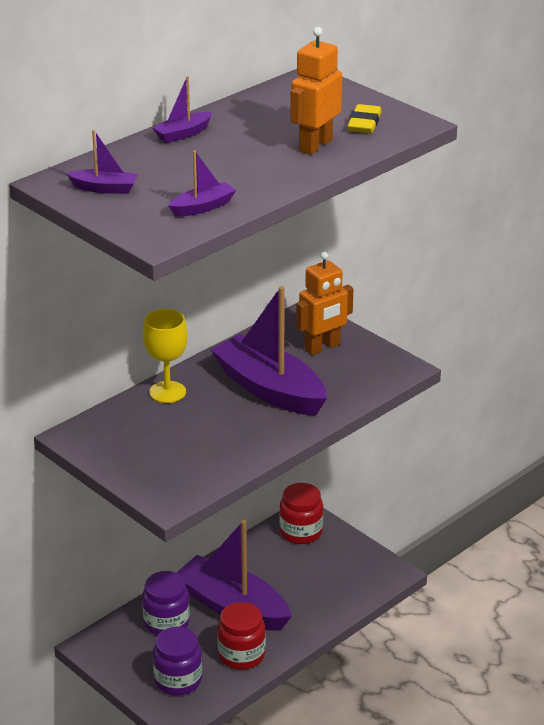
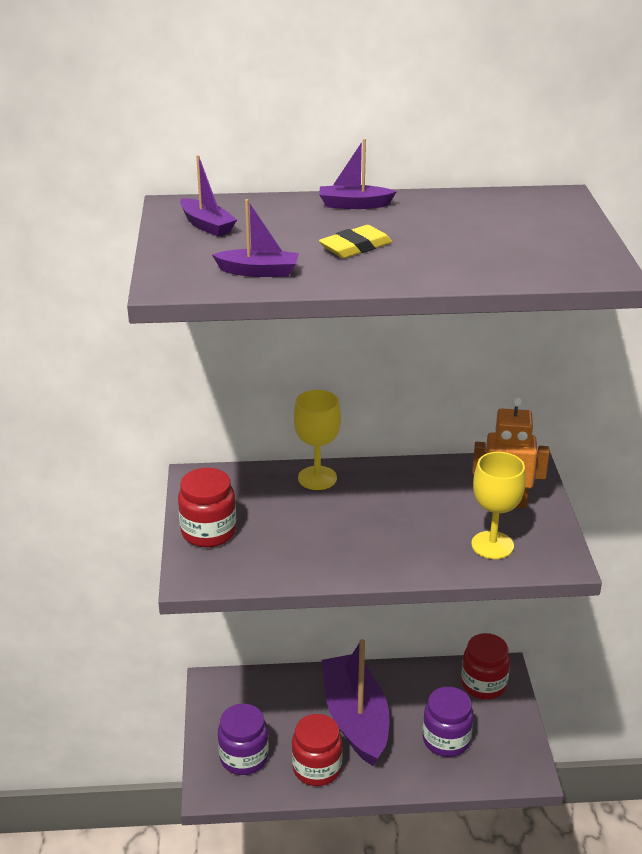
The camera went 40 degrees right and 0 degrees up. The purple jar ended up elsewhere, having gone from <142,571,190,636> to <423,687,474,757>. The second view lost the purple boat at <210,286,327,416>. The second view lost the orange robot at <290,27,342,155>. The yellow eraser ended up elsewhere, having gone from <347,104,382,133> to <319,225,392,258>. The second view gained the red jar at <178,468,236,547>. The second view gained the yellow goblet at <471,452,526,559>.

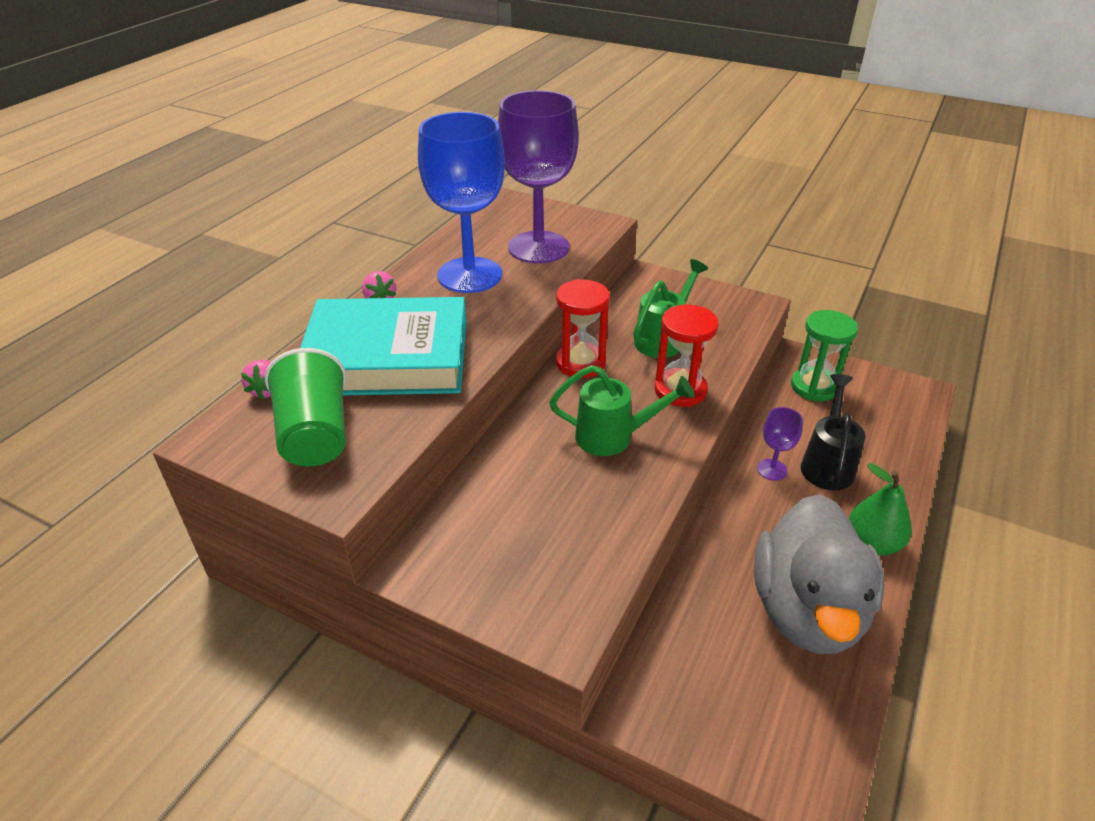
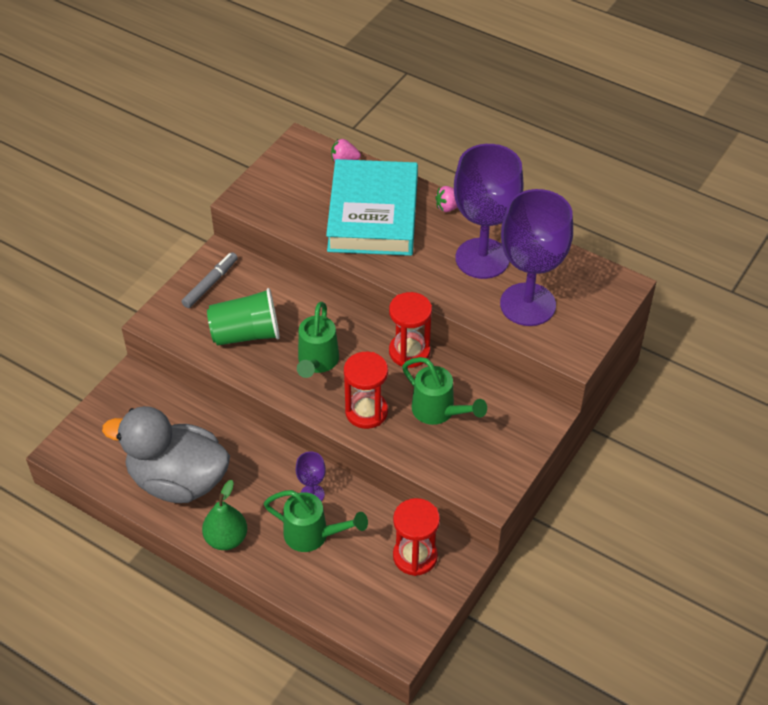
The camera went 95 degrees right and 10 degrees up. The green cup ended up elsewhere, having gone from <265,348,346,466> to <207,288,280,346>. What was the blue goblet at <418,112,505,293> turned into the purple goblet at <454,144,524,279>. What was the green hourglass at <791,310,858,401> turned into the red hourglass at <393,498,440,576>. What was the black watering can at <801,374,865,490> turned into the green watering can at <264,490,368,552>. The second view gained the grey marker at <181,252,238,308>.

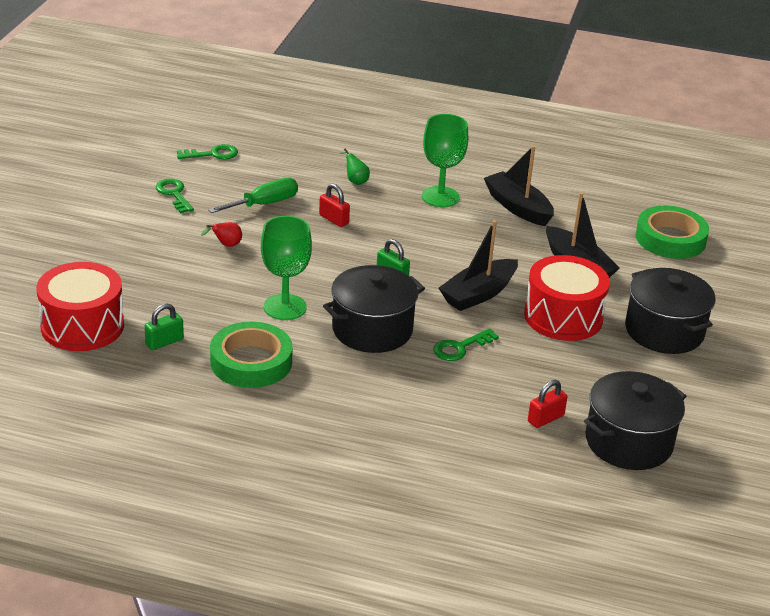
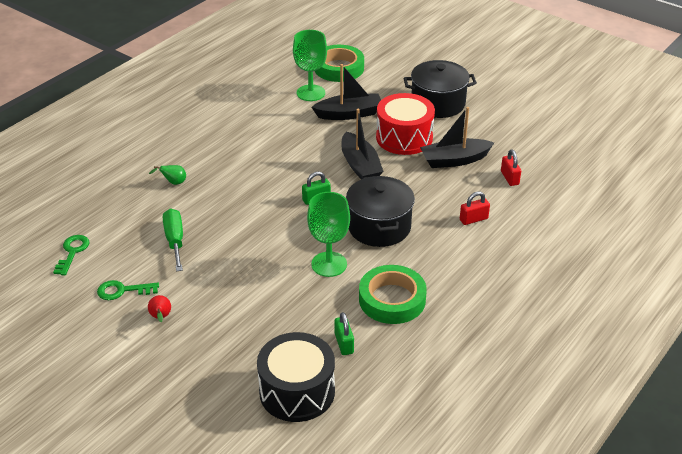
The camera went 65 degrees left and 5 degrees up. What was the red drum at <36,262,124,351> turned into the black drum at <257,332,335,422>. The red pear ended up elsewhere, having gone from <201,222,242,247> to <148,295,171,322>. The red padlock ended up elsewhere, having gone from <319,184,350,227> to <460,191,490,225>. The green goblet ended up elsewhere, having gone from <422,114,468,207> to <293,30,327,101>. The second view lost the green key at <433,328,499,361>. The black boat ended up elsewhere, having gone from <484,146,554,226> to <420,107,494,168>. The second view lost the black pot at <584,371,686,470>.

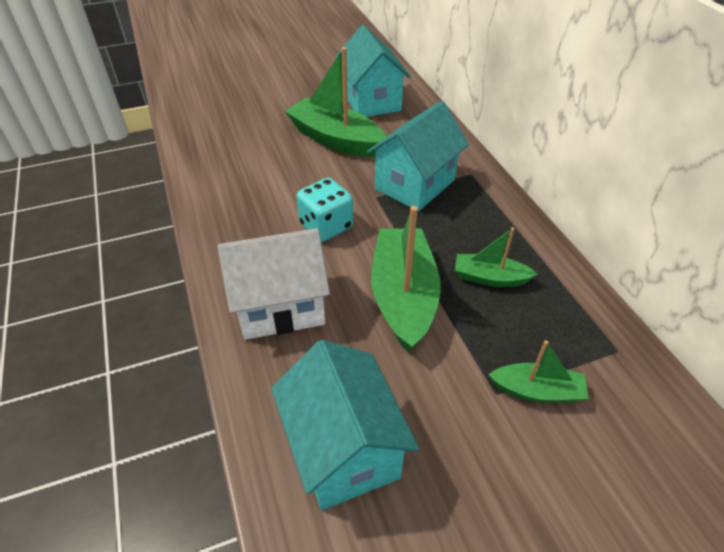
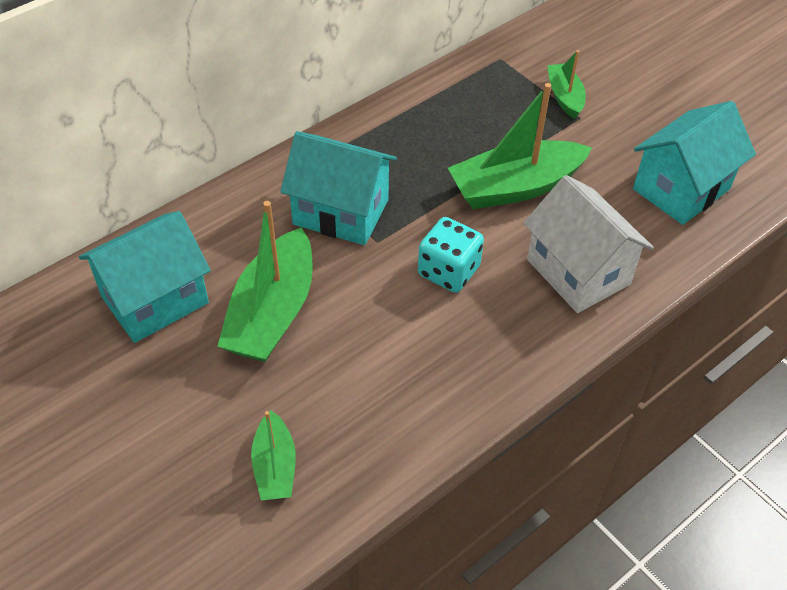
The camera went 110 degrees left and 5 degrees up. The green boat ended up elsewhere, having gone from <455,228,538,287> to <251,410,296,500>.

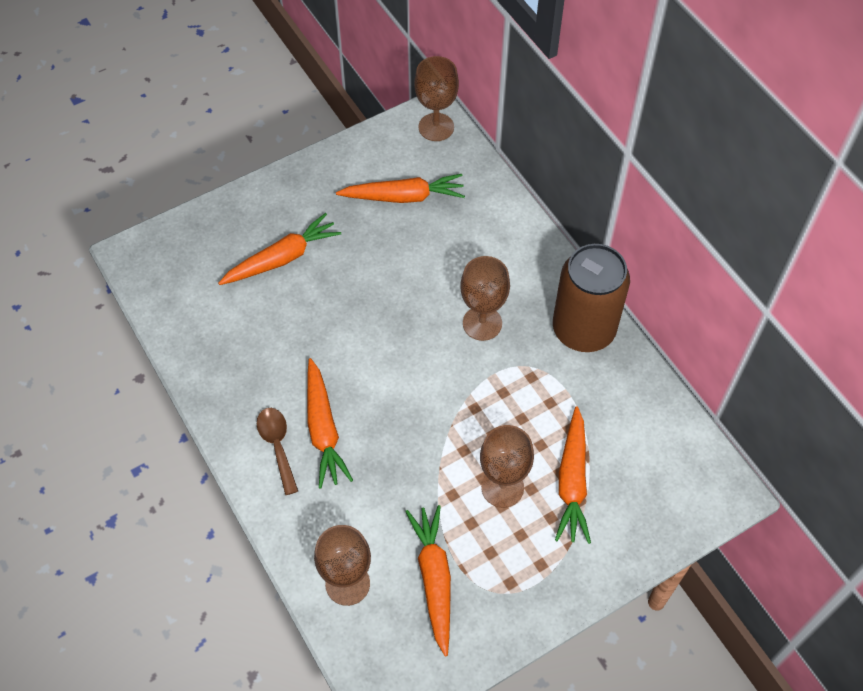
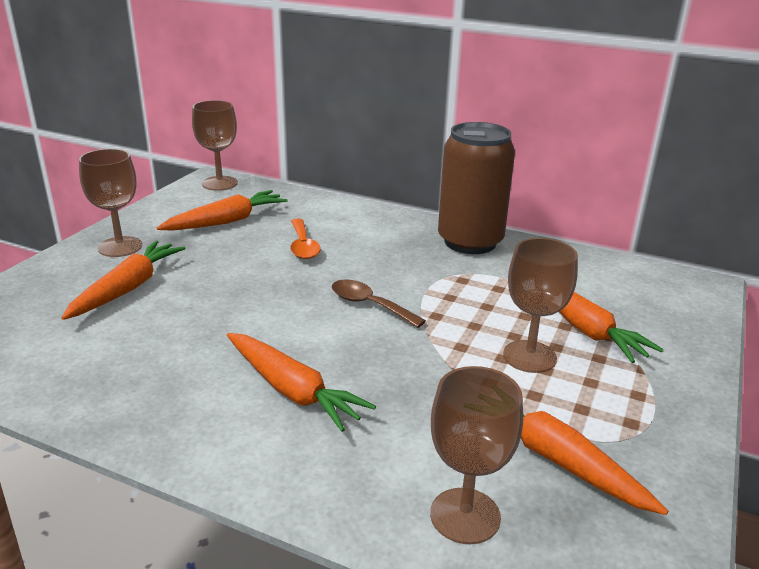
The camera went 35 degrees left and 30 degrees down. The brown spoon ended up elsewhere, having gone from <257,408,298,495> to <332,280,426,328>. The brown goblet ended up elsewhere, having gone from <460,256,510,341> to <79,149,142,257>. The second view gained the orange spoon at <290,219,321,259>.

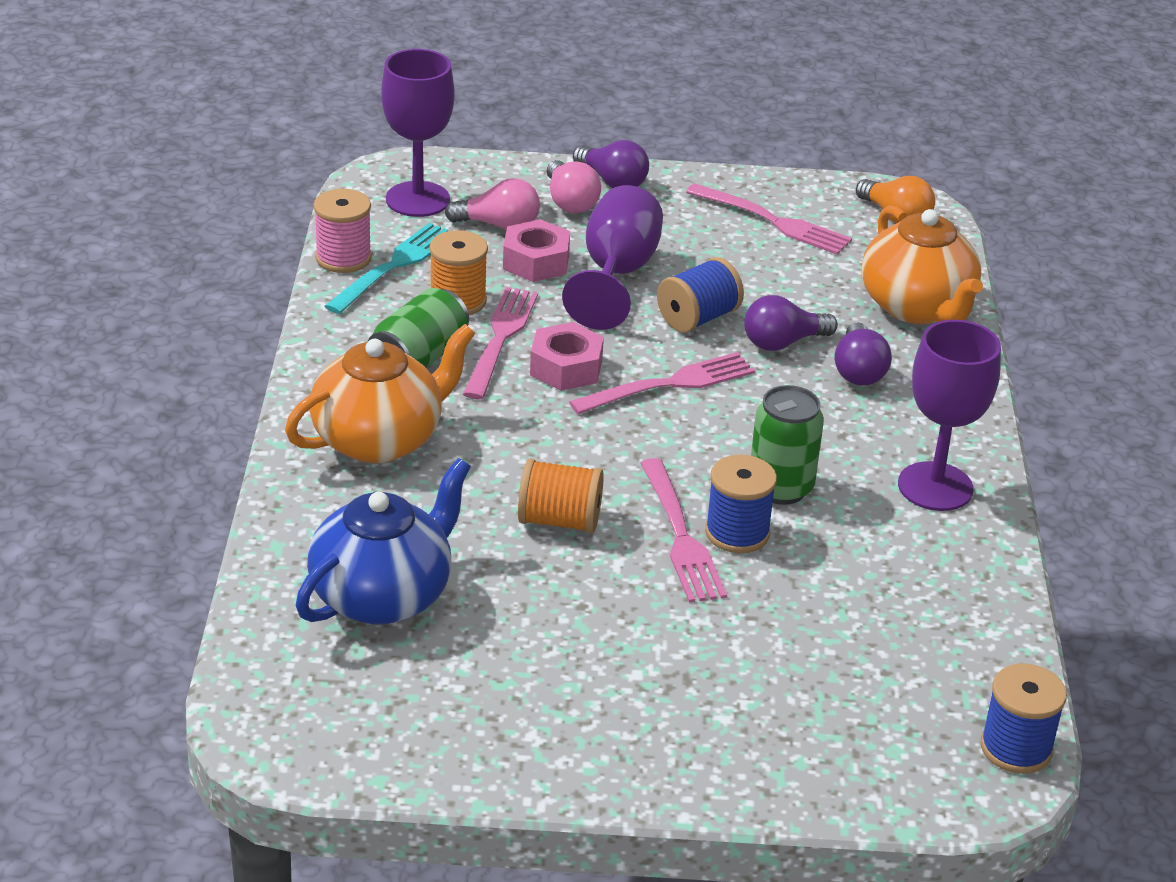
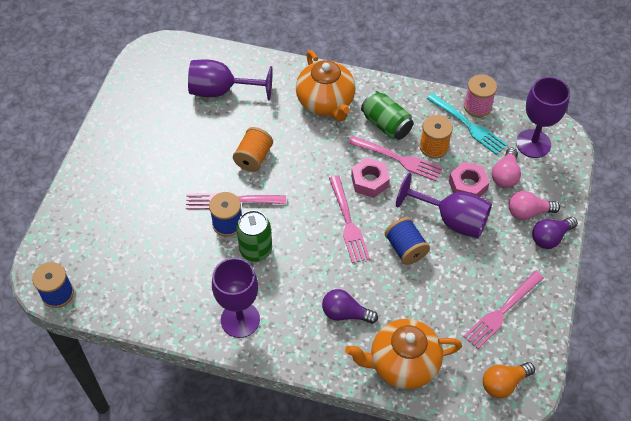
The camera went 105 degrees right and 20 degrees up. Where the blue teapot stood at <296,458,471,625>, the purple goblet came to stand at <188,59,273,100>. The second view lost the purple light bulb at <744,295,838,351>.

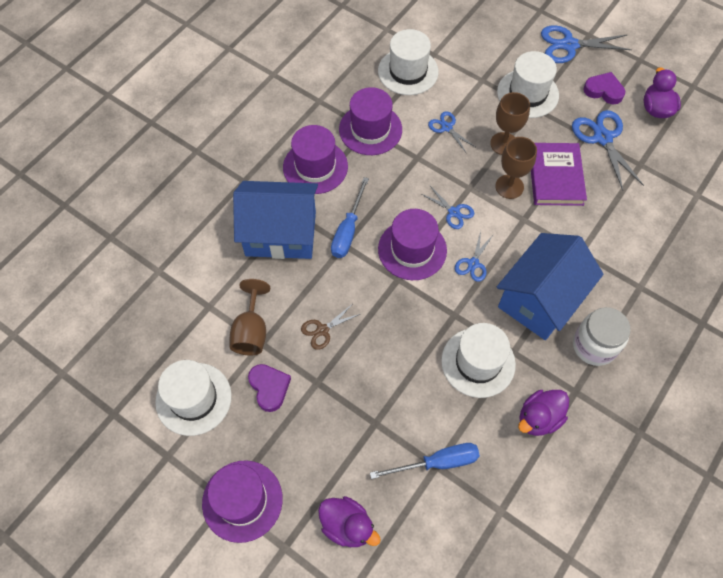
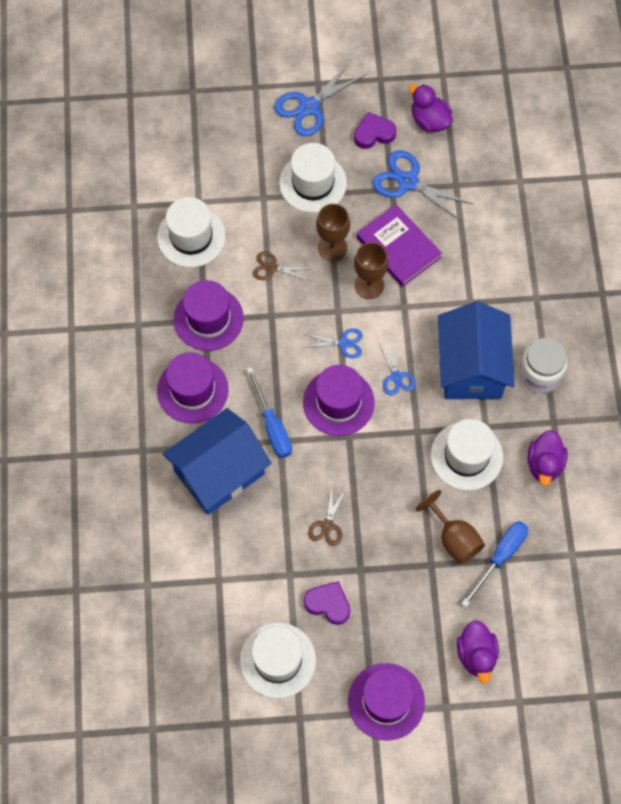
The camera went 40 degrees left and 5 degrees up. The brown goblet ended up elsewhere, having gone from <230,279,270,355> to <416,490,485,565>. The purple duck at <318,496,381,547> ended up facing another way, 90 degrees clockwise from before. What was the blue scissors at <428,111,475,154> turned into the brown scissors at <253,251,309,281>.

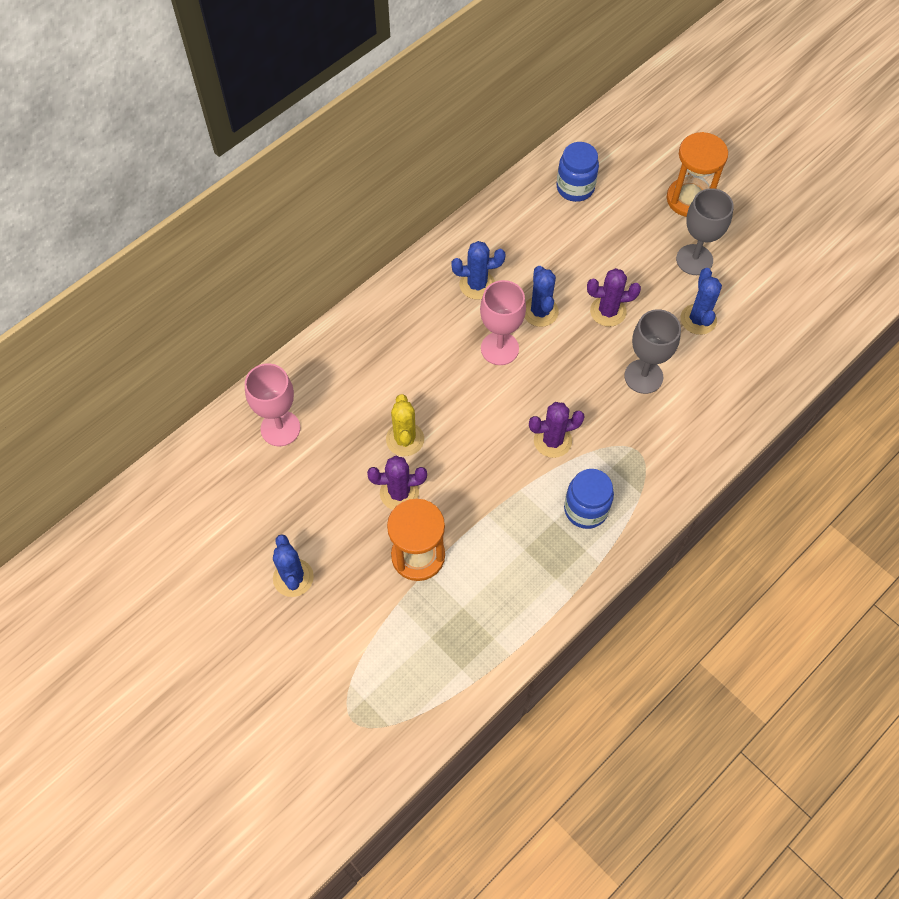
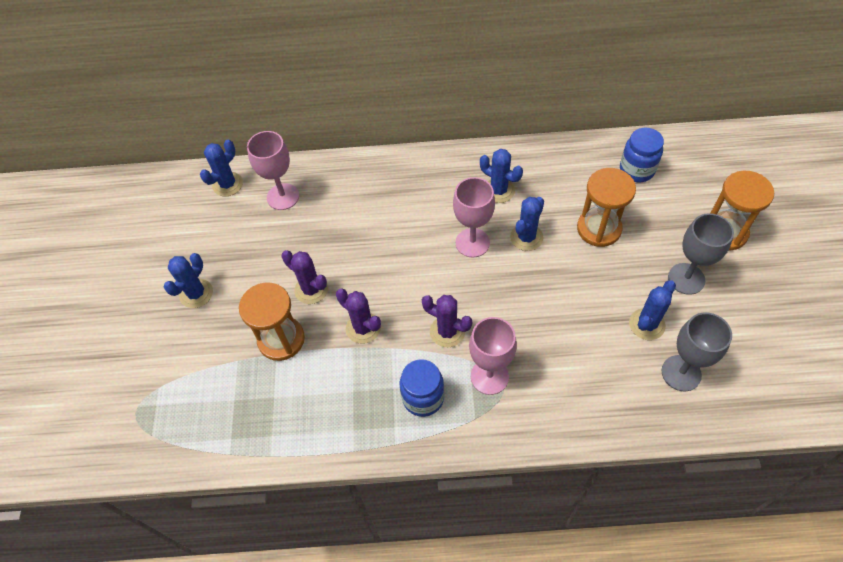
The camera went 45 degrees right and 5 degrees down. The second view lost the yellow cactus at <386,394,424,456>. The purple cactus ended up elsewhere, having gone from <587,268,641,327> to <336,288,381,344>. The grey goblet ended up elsewhere, having gone from <624,309,681,394> to <662,312,732,391>. The second view gained the blue cactus at <200,140,243,196>. The second view gained the pink goblet at <469,317,517,395>. The second view gained the orange hourglass at <577,168,636,247>.

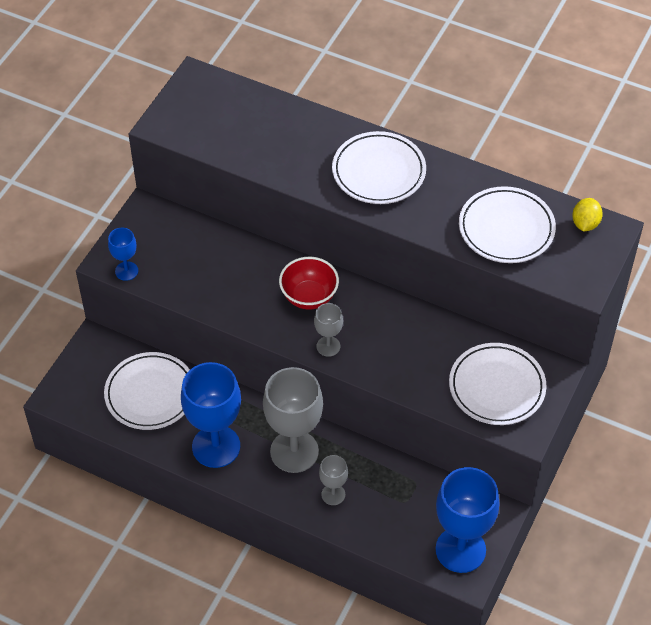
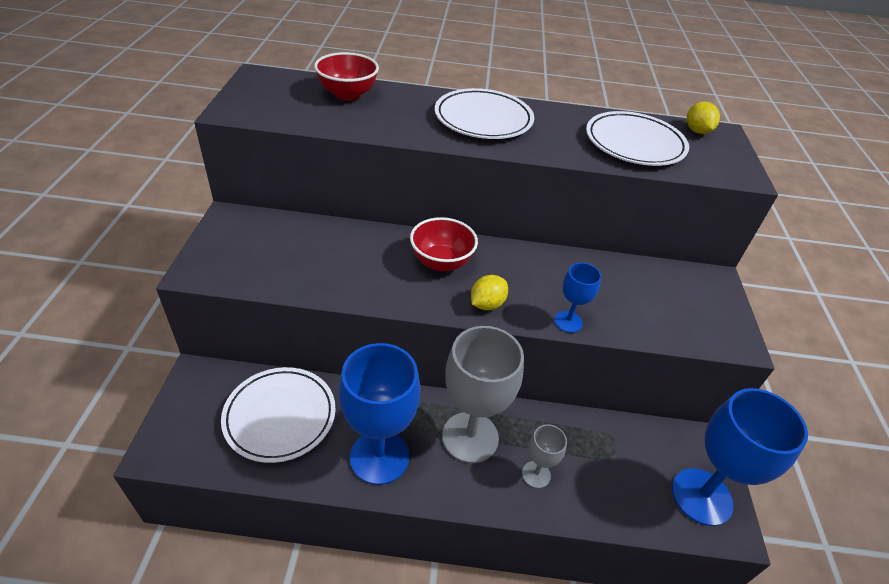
The camera went 25 degrees left and 10 degrees down. The blue goblet ended up elsewhere, having gone from <108,228,138,281> to <554,263,601,333>. Where the grey goblet stood at <314,303,343,357>, the yellow lemon came to stand at <471,275,508,310>. The second view lost the white plate at <449,343,547,425>. The second view gained the red bowl at <314,52,379,101>.

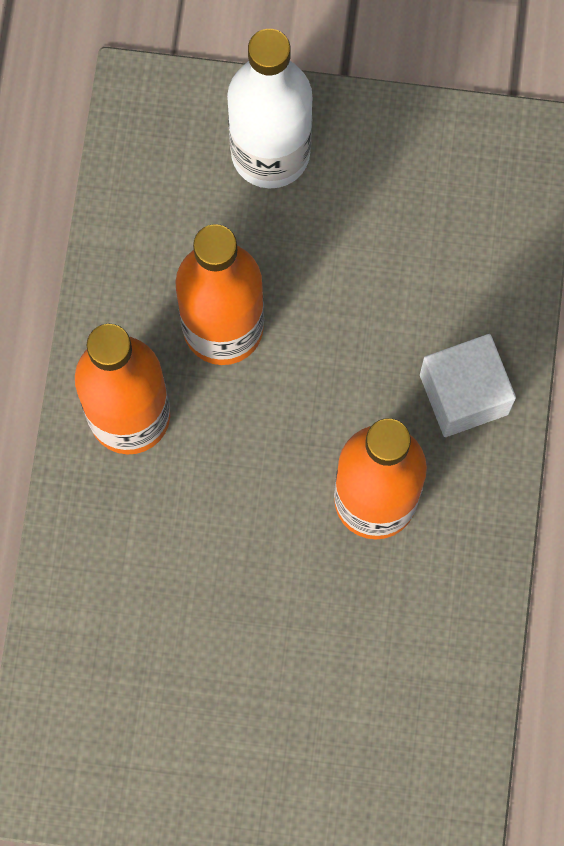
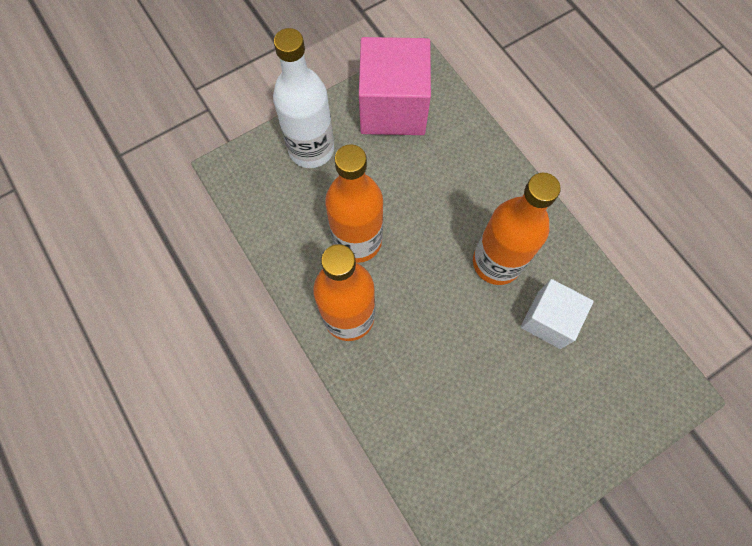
The camera went 40 degrees left and 5 degrees down. The white cube ended up elsewhere, having gone from <420,334,516,437> to <521,279,594,349>. The second view gained the pink cube at <359,37,431,135>.

